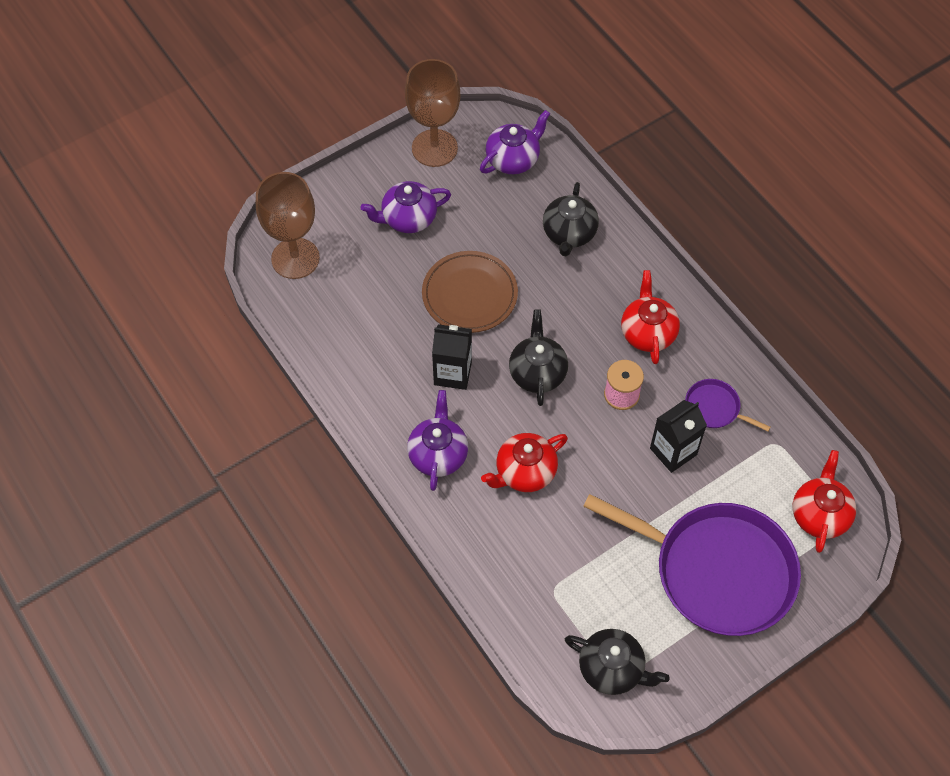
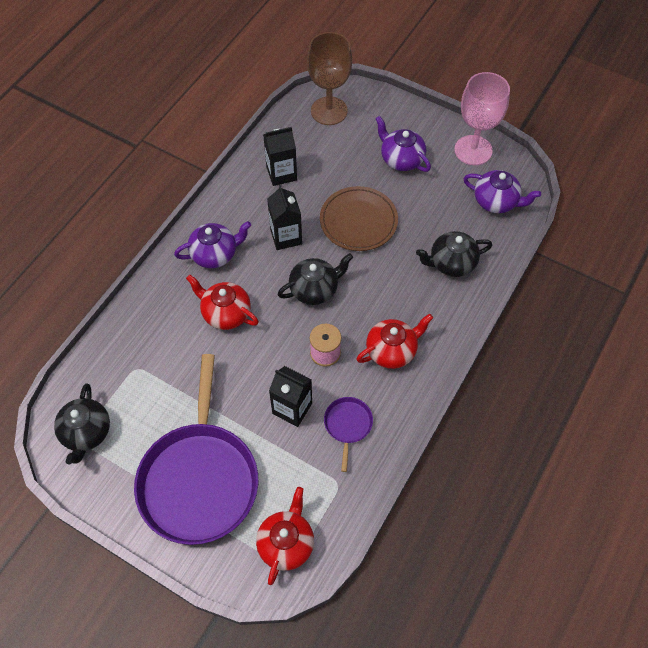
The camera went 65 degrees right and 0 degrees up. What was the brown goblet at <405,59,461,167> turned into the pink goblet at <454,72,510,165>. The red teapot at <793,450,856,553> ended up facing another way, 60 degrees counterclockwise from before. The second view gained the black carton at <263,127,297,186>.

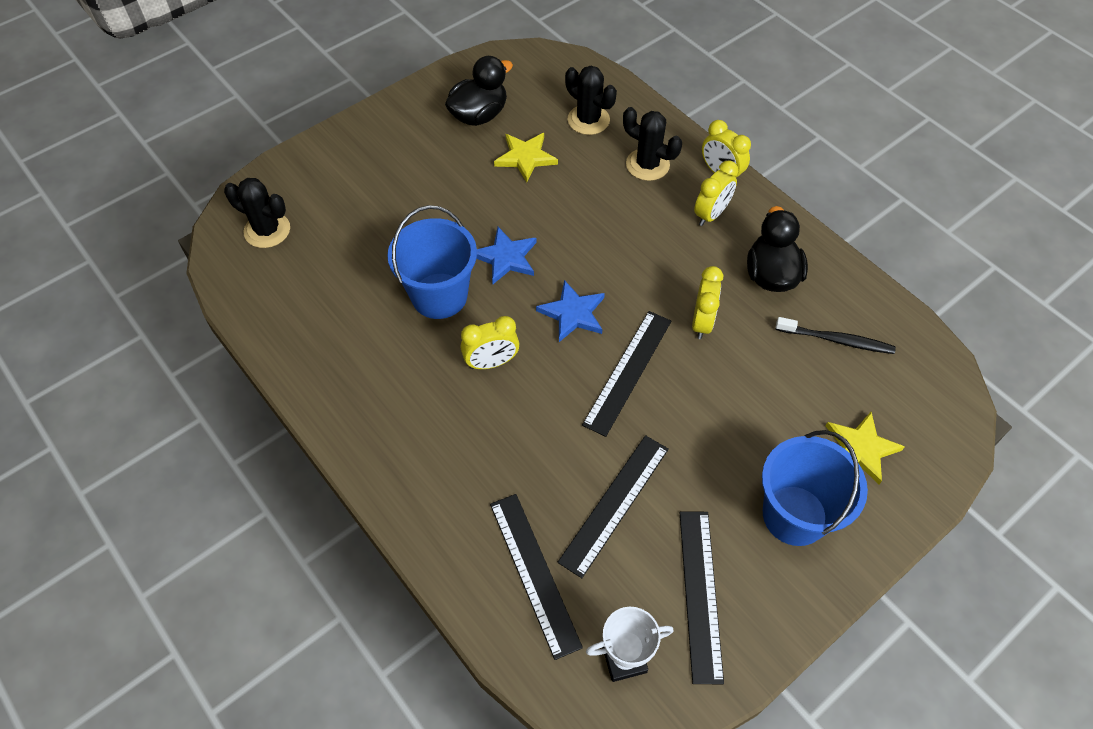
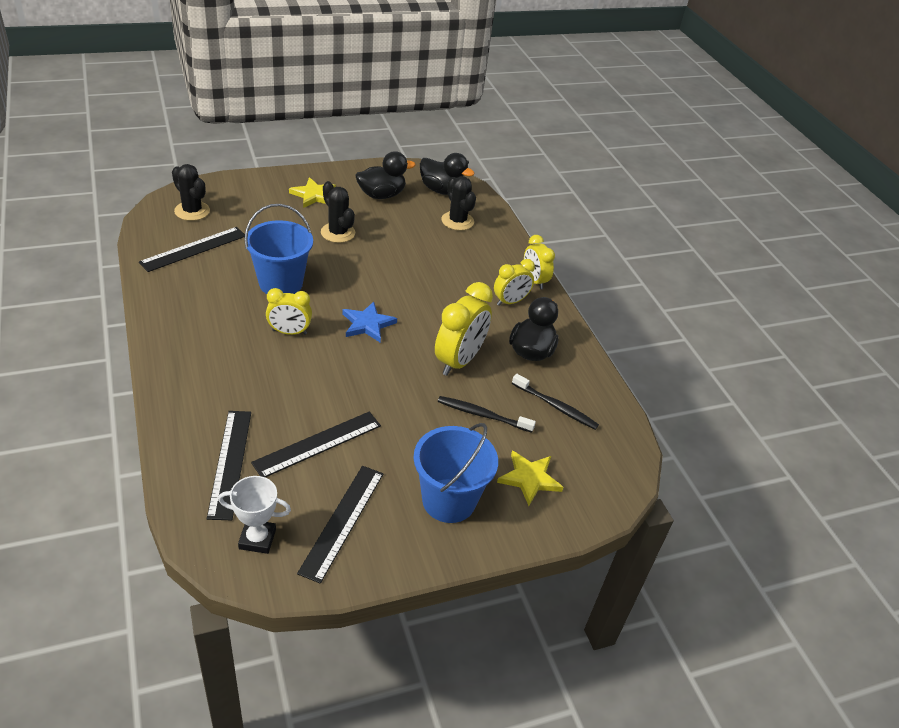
The camera went 15 degrees right and 15 degrees down. The second view lost the blue star at <477,227,537,284>. The yellow star ended up elsewhere, having gone from <494,133,558,182> to <289,177,336,208>. The black ruler ended up elsewhere, having gone from <582,311,671,437> to <139,227,245,272>. The black cactus ended up elsewhere, having gone from <623,107,682,181> to <321,181,355,243>. The size of the yellow clock at <692,266,723,339> changed by a factor of 1.60. The second view gained the black duck at <420,153,474,195>. The second view gained the black toothbrush at <438,396,536,433>.

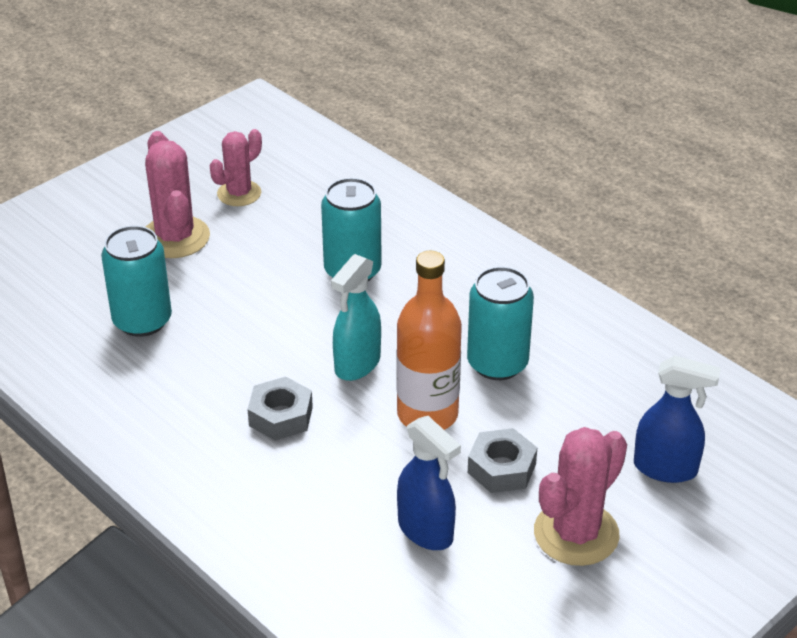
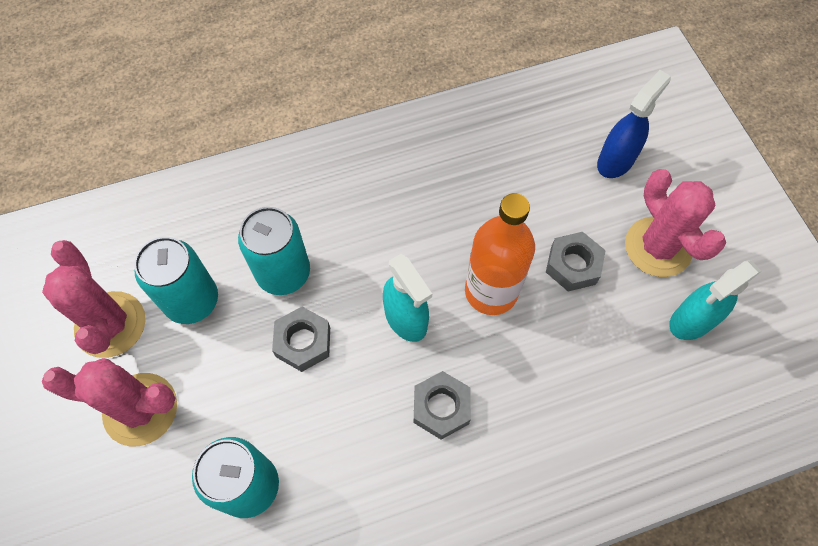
The camera went 65 degrees left and 25 degrees up. The size of the pink cactus at <210,129,262,206> changed by a factor of 1.51. The second view lost the blue spray bottle at <397,416,461,550>. The turquoise can ended up elsewhere, having gone from <467,266,534,380> to <134,237,218,324>. The second view gained the grey nut at <272,307,330,372>. The second view gained the turquoise spray bottle at <669,260,762,340>.

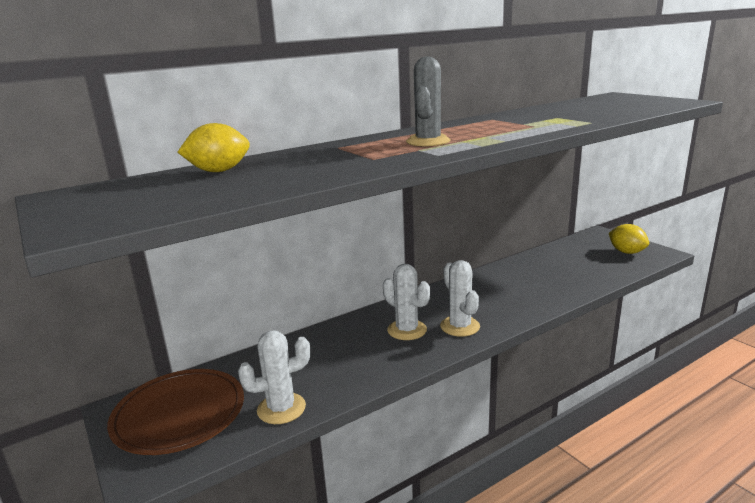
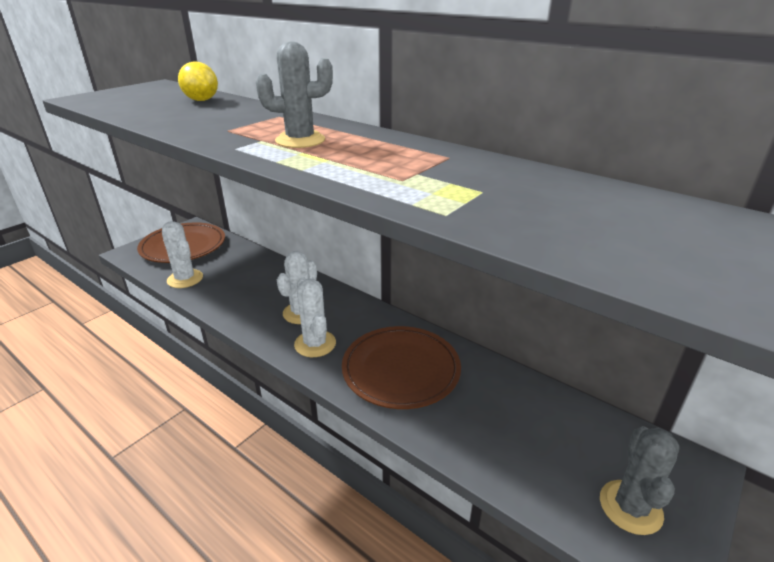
The camera went 70 degrees right and 10 degrees up. The white cactus at <440,260,480,337> ended up facing another way, 75 degrees counterclockwise from before. Where the yellow lemon stood at <609,224,649,254>, the grey cactus came to stand at <600,426,680,535>. The second view gained the brown plate at <342,326,461,409>.

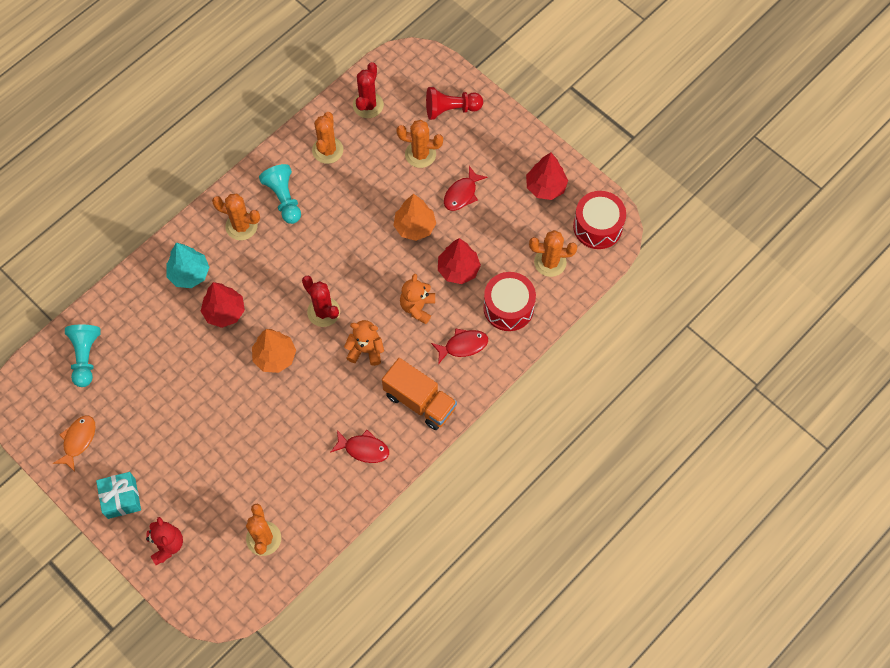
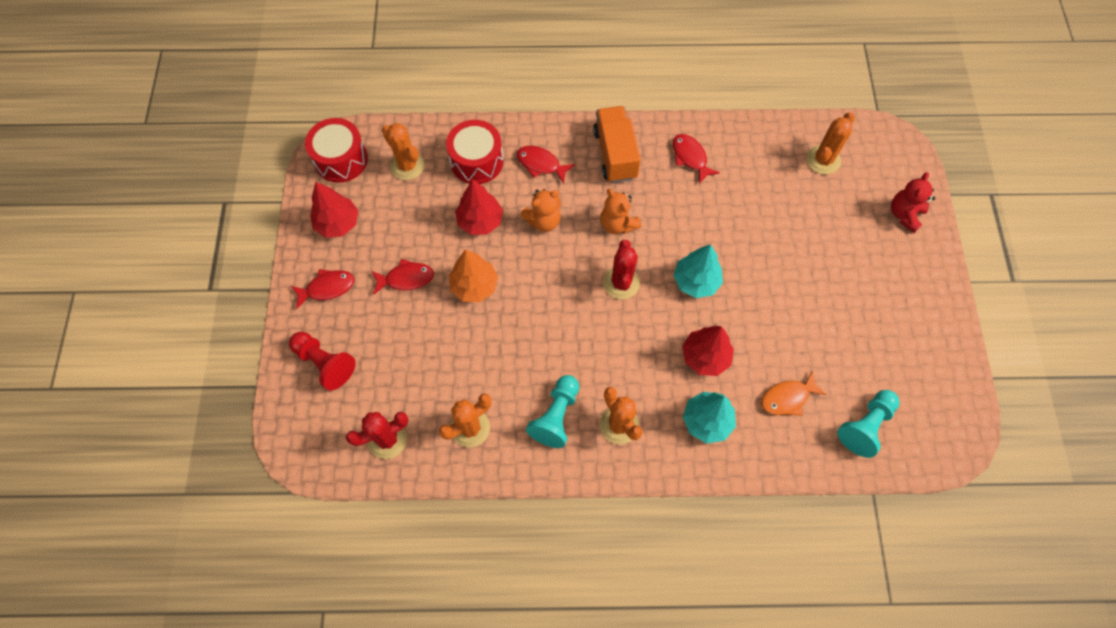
The camera went 135 degrees left and 0 degrees up. The orange fish ended up elsewhere, having gone from <53,415,96,472> to <761,370,827,416>. The second view lost the turquoise gift at <96,472,141,519>. What was the orange tree at <252,329,296,373> turned into the turquoise tree at <673,244,723,298>. The second view lost the orange cactus at <396,120,443,168>. The second view gained the red fish at <291,269,354,309>.

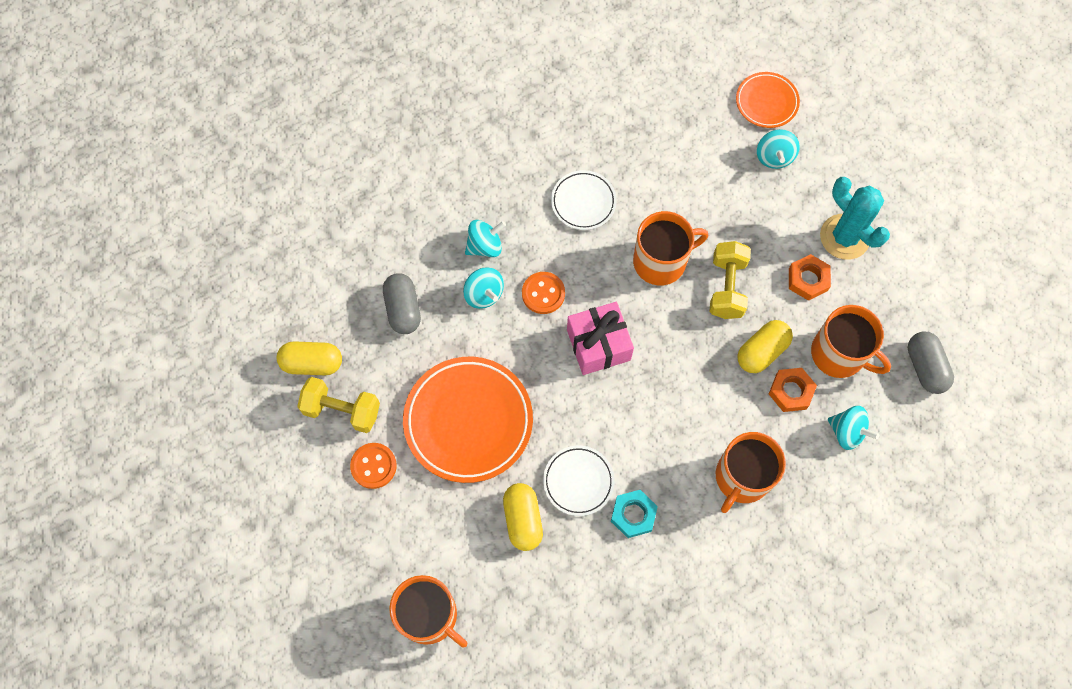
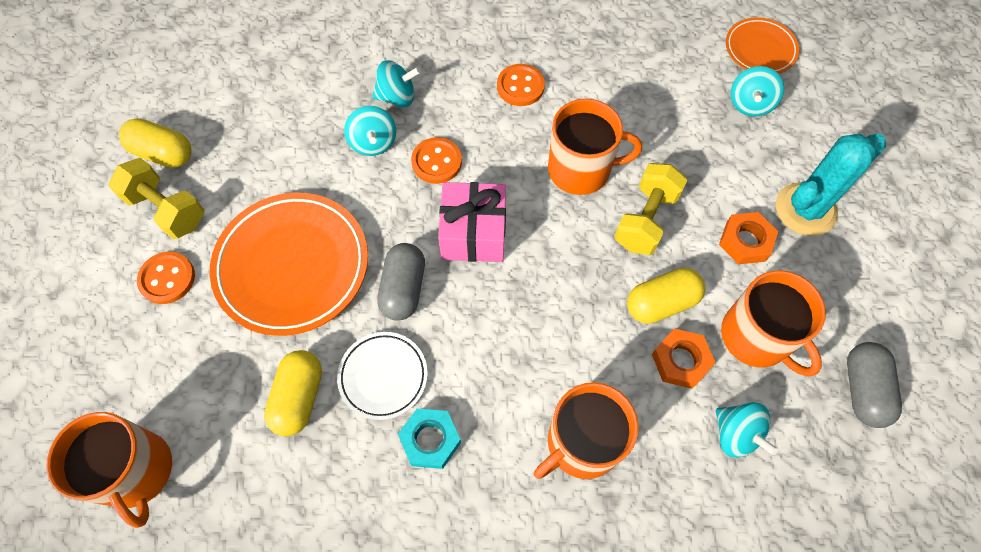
The camera went 20 degrees right and 5 degrees down. The grey capsule ended up elsewhere, having gone from <383,273,421,334> to <377,243,425,321>. Where the white plate stood at <551,170,617,230>, the orange button came to stand at <497,64,545,106>. The turquoise cactus at <820,177,890,260> ended up facing another way, 75 degrees clockwise from before.

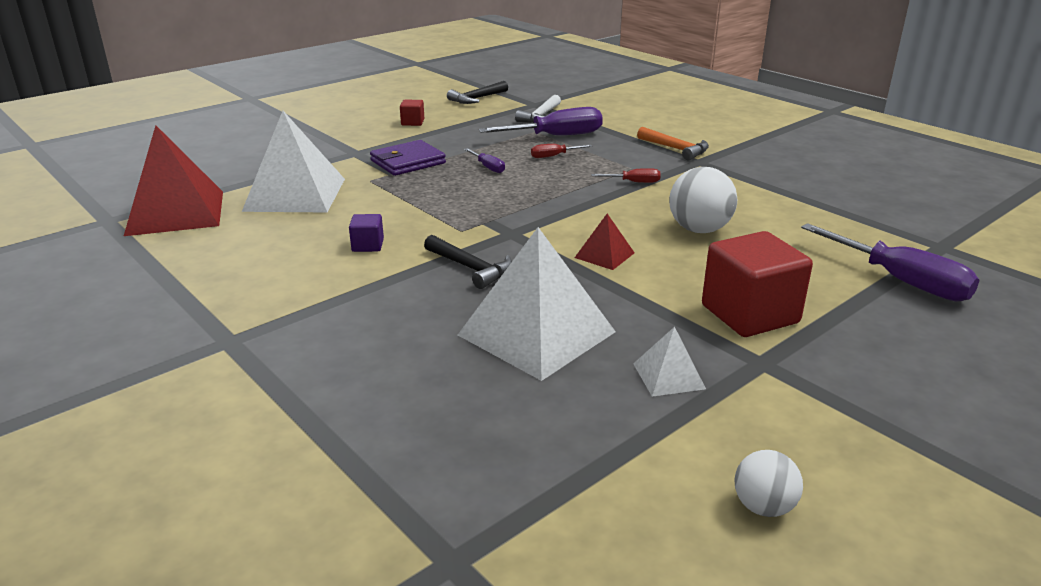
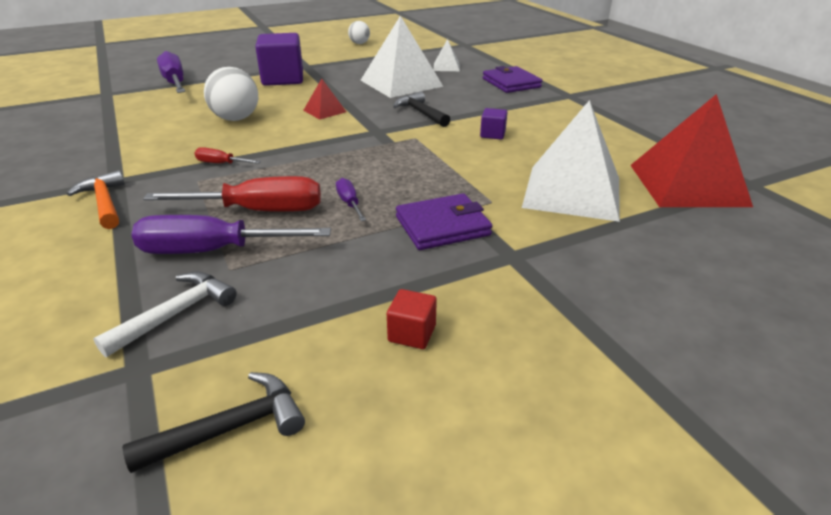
The camera went 165 degrees left and 5 degrees up. The size of the red screwdriver at <531,144,592,158> changed by a factor of 2.09. The white pyramid ended up elsewhere, having gone from <633,327,706,397> to <434,39,460,71>. What was the red cube at <702,231,813,337> turned into the purple cube at <255,33,303,86>. The second view gained the purple wallet at <483,66,542,93>.

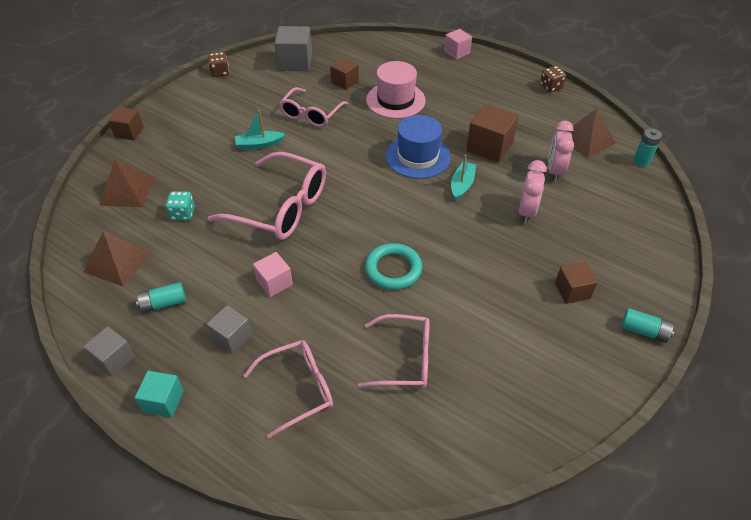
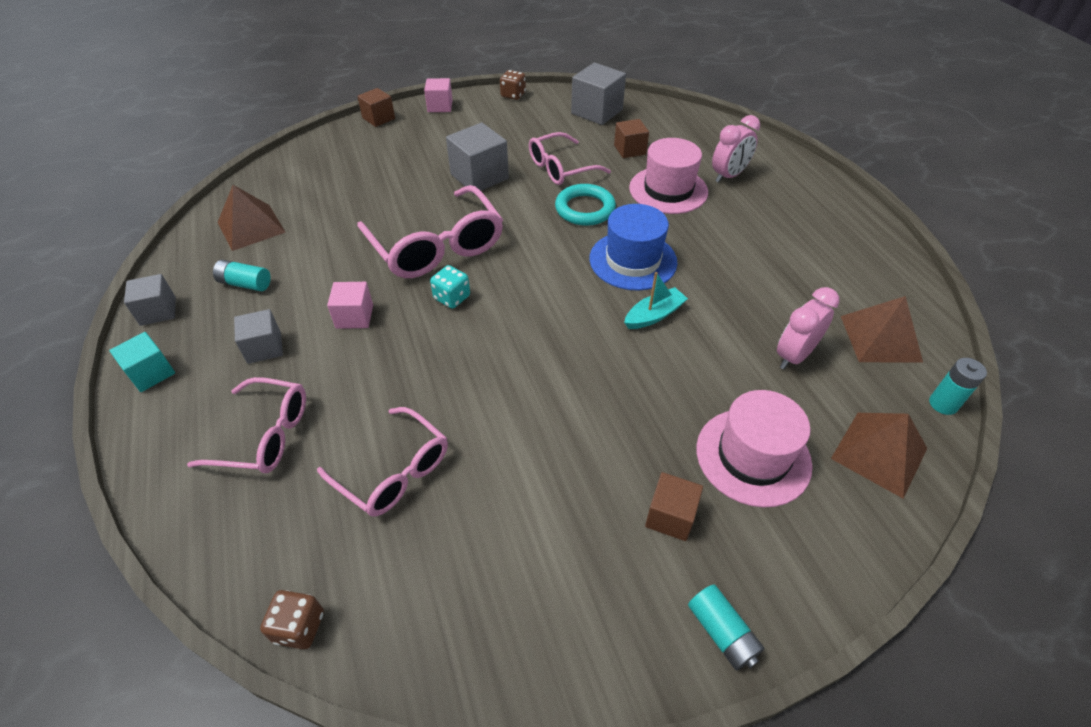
The camera went 35 degrees right and 0 degrees up. The brown pyramid ended up elsewhere, having gone from <99,160,155,207> to <831,413,927,498>. The turquoise dice ended up elsewhere, having gone from <165,191,195,220> to <430,265,470,309>. Where the turquoise boat stood at <235,110,285,150>, the grey cube came to stand at <446,123,509,191>. The turquoise ring ended up elsewhere, having gone from <365,243,422,290> to <555,184,616,226>. The pink cube ended up elsewhere, having gone from <444,29,472,60> to <424,78,453,112>. The second view lost the brown cube at <466,104,519,163>. The pink clock ended up elsewhere, having gone from <519,160,547,224> to <712,115,760,183>. The brown dice ended up elsewhere, having gone from <540,66,566,92> to <260,590,324,649>. The second view gained the pink hat at <696,390,812,508>.

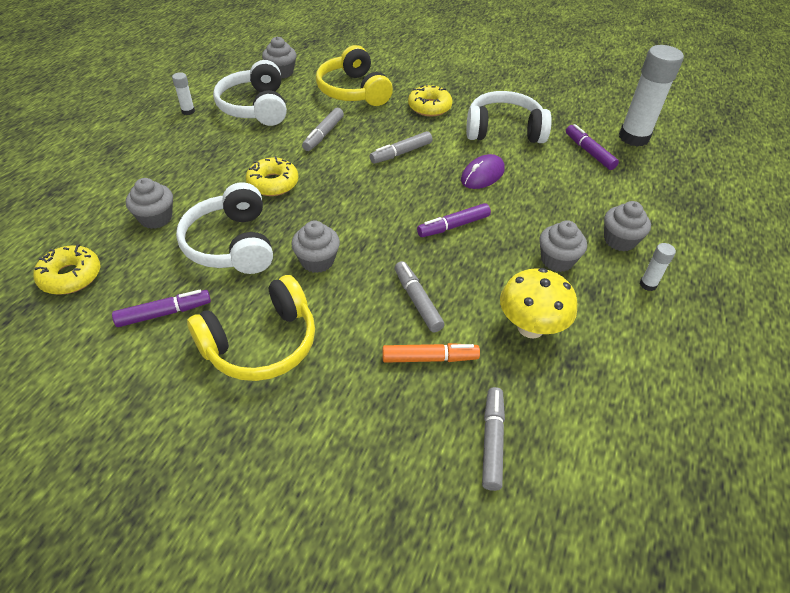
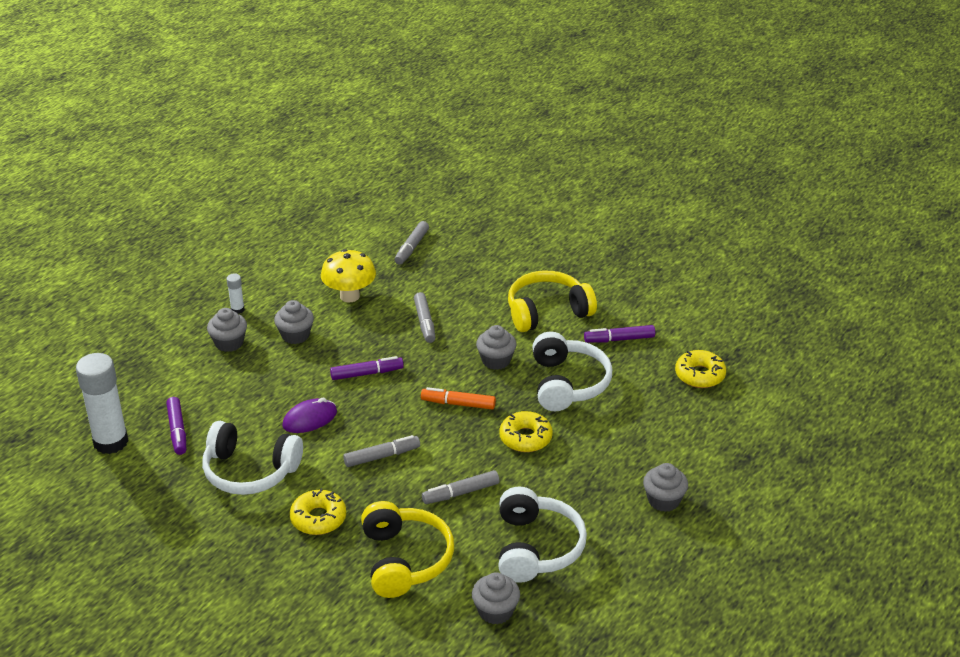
The camera went 165 degrees left and 10 degrees down. The grey cupcake ended up elsewhere, having gone from <126,178,173,229> to <643,463,688,512>. The second view lost the white glue stick at <172,72,195,115>. The grey marker at <302,108,344,151> ended up facing another way, 150 degrees counterclockwise from before. The orange marker ended up elsewhere, having gone from <382,343,480,363> to <421,387,496,410>.

